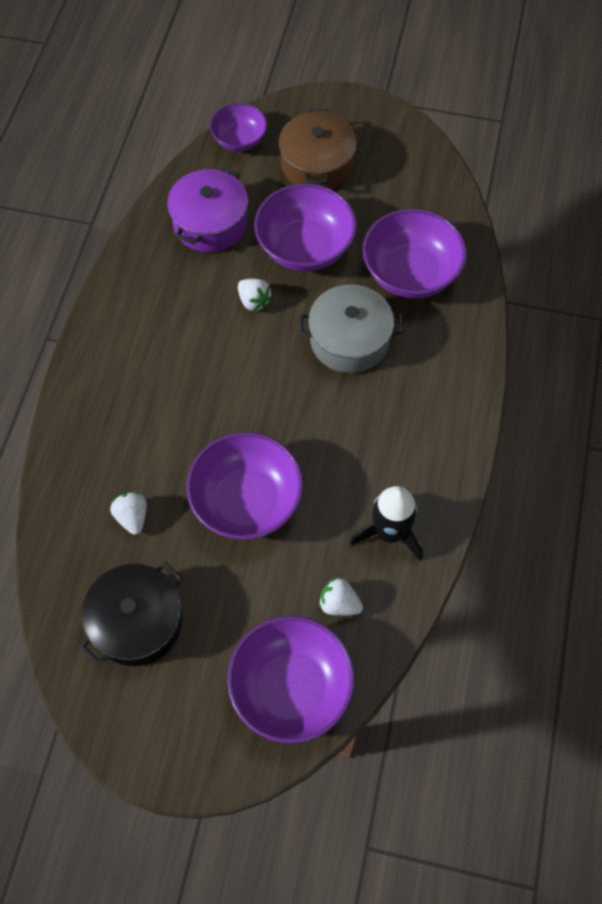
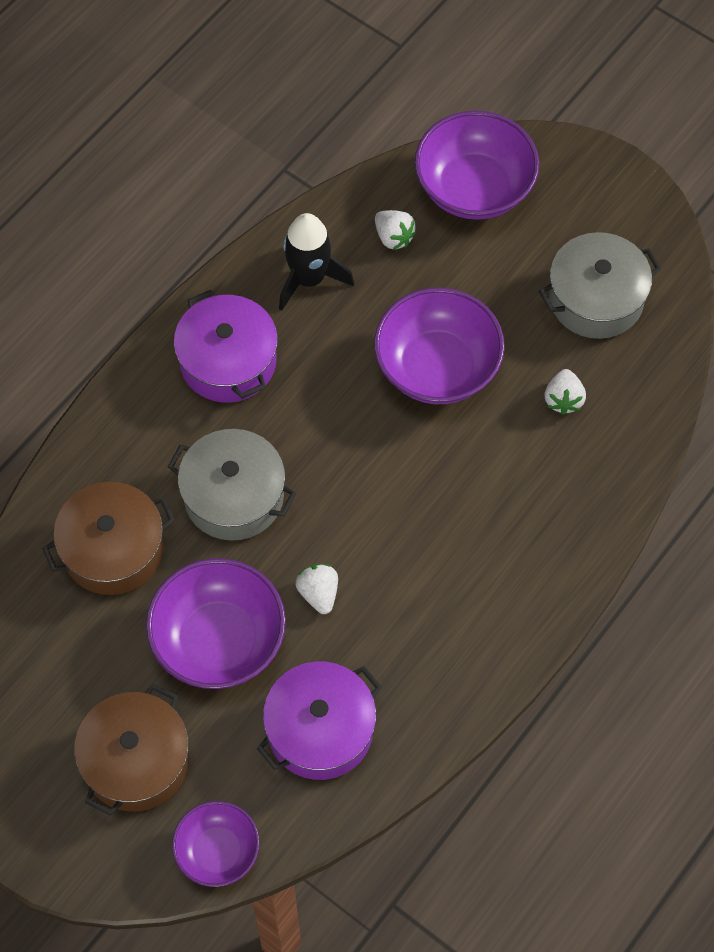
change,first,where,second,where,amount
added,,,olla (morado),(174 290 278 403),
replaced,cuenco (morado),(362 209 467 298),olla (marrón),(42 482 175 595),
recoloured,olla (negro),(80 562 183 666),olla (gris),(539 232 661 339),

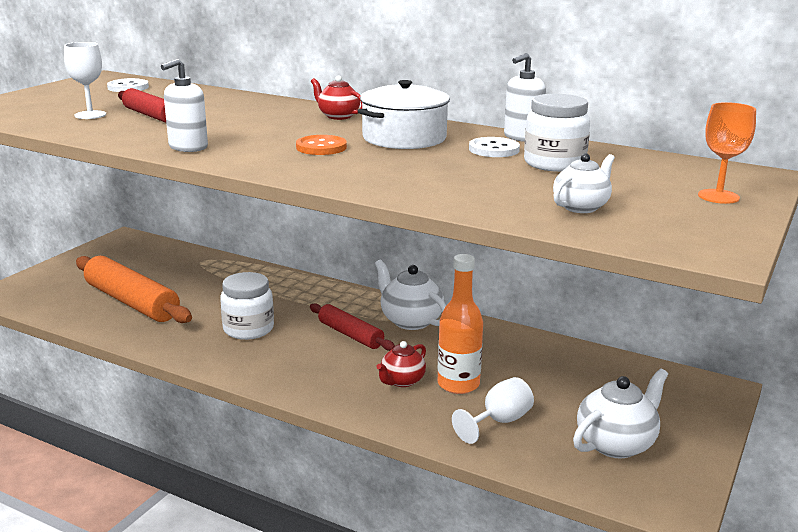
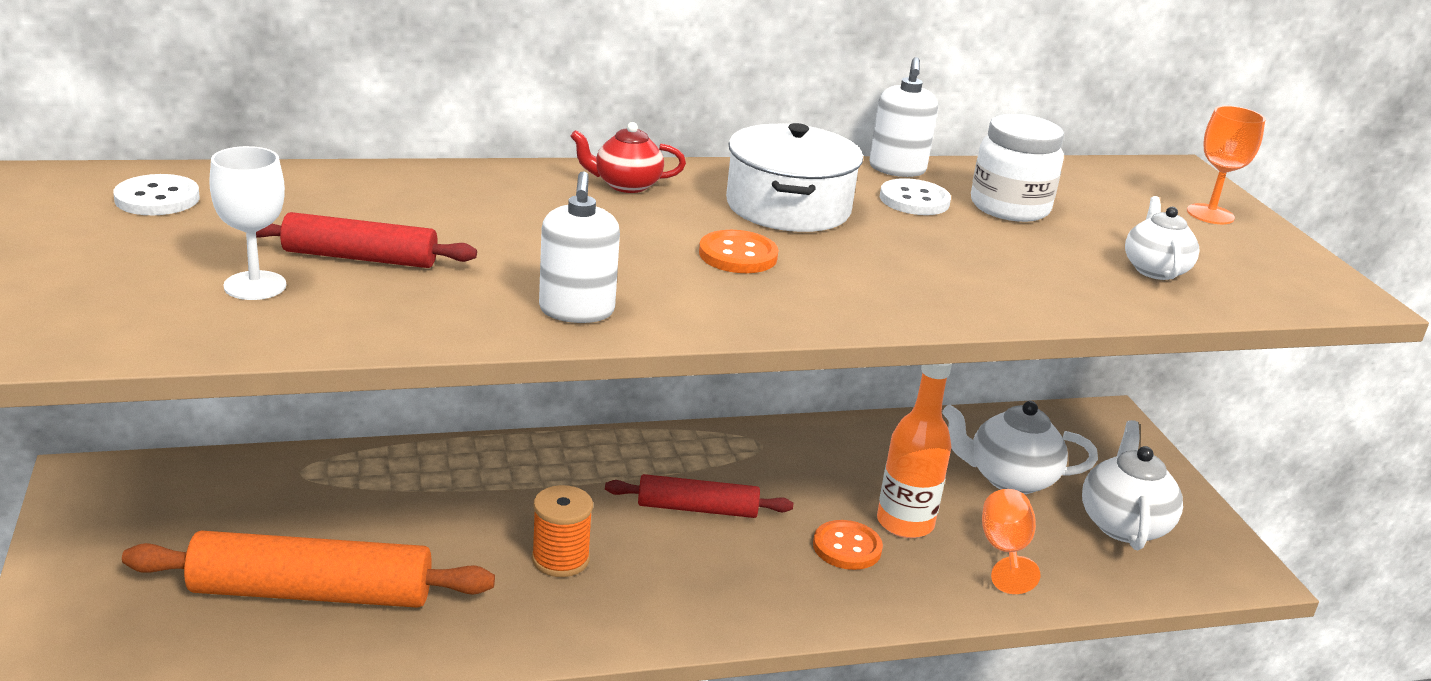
change,first,where,second,where,amount
moved,tetera (blanco),(375 259 446 330),,(942 401 1098 494),
replaced,tarro (blanco),(220 272 274 340),carrete (naranja),(532 485 593 577),
replaced,tetera (rojo),(377 341 426 387),botón (naranja),(813 520 883 570),
recoloured,copa (blanco),(452 377 534 444),copa (naranja),(982 489 1040 594),

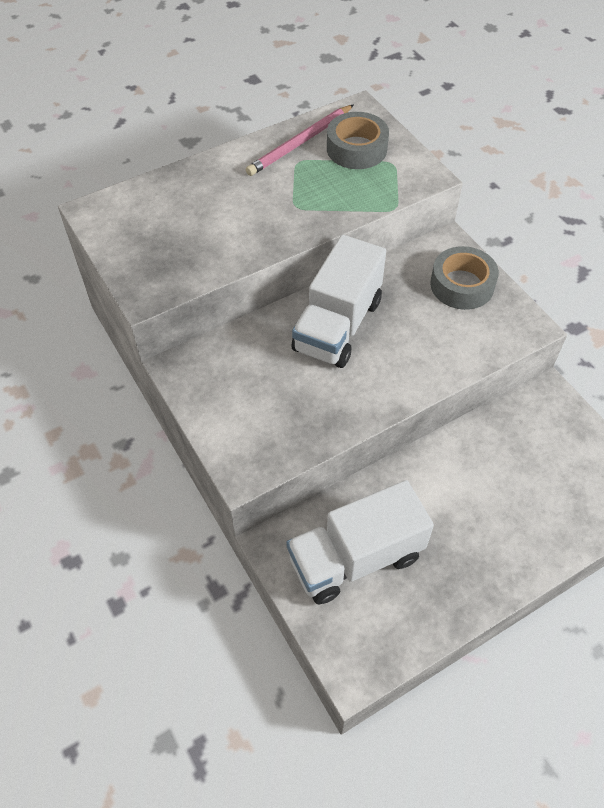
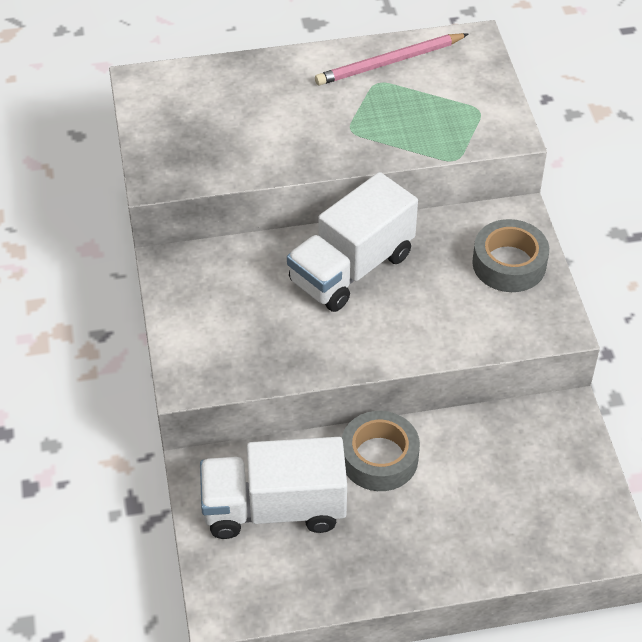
change,first,where,second,where,amount
moved,cinta adhesiva (gris),(327 112 389 169),,(342 411 420 491),

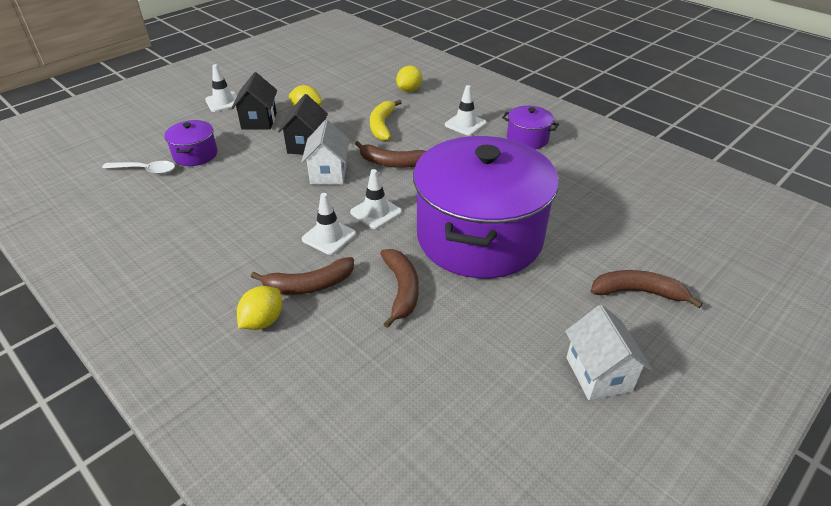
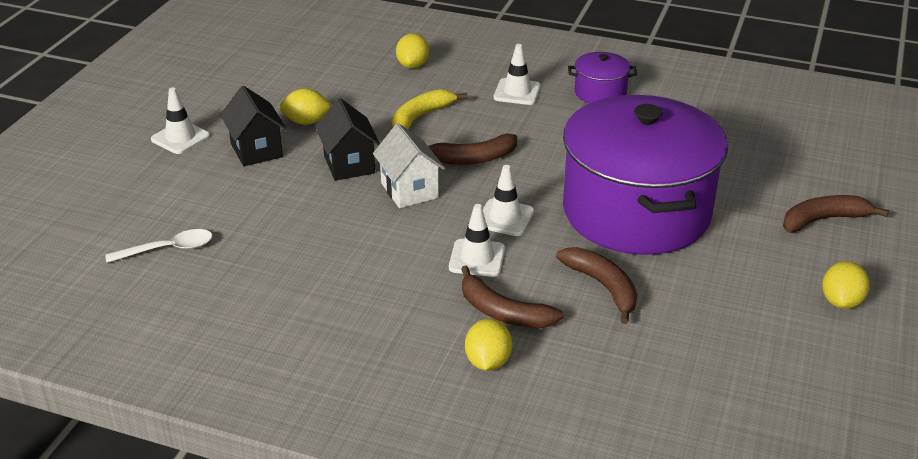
change,first,where,second,where,amount
removed,olla (morado),(164 120 218 166),,,
replaced,casa (blanco),(565 305 652 400),limón (amarillo),(822 261 870 309),
turned,plátano (marrón),(251 257 354 295),,(461 266 564 328),75 degrees clockwise
turned,plátano (amarillo),(370 99 402 141),,(392 89 467 130),60 degrees clockwise

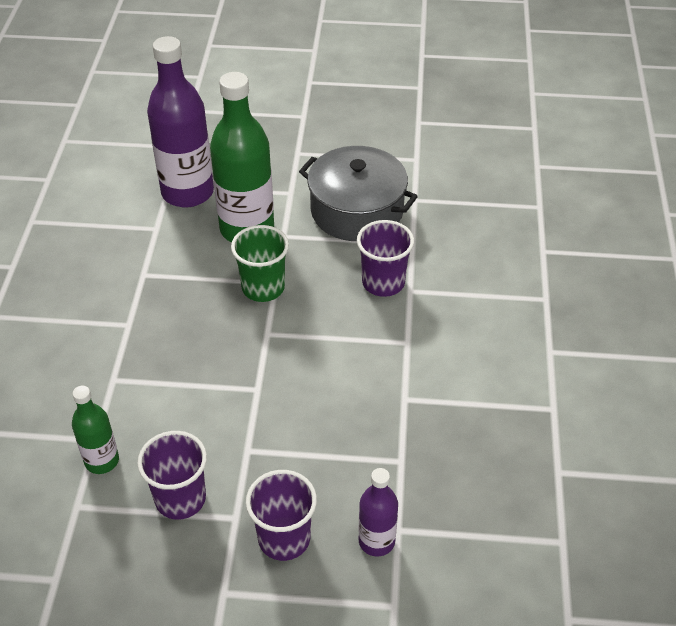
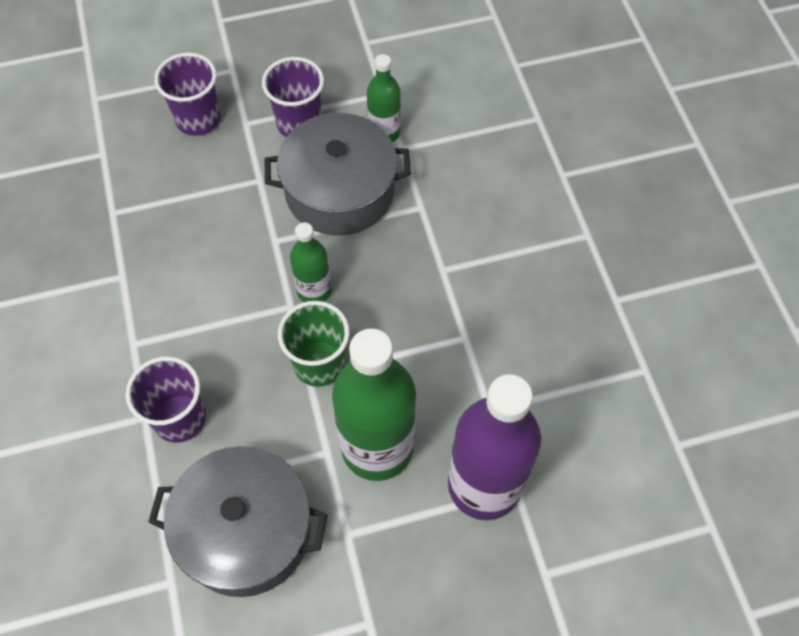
change,first,where,second,where,amount
removed,botella (morado),(358 468 398 557),,,
added,,,olla (gris),(264 113 411 236),
added,,,botella (verde),(290 222 332 302),

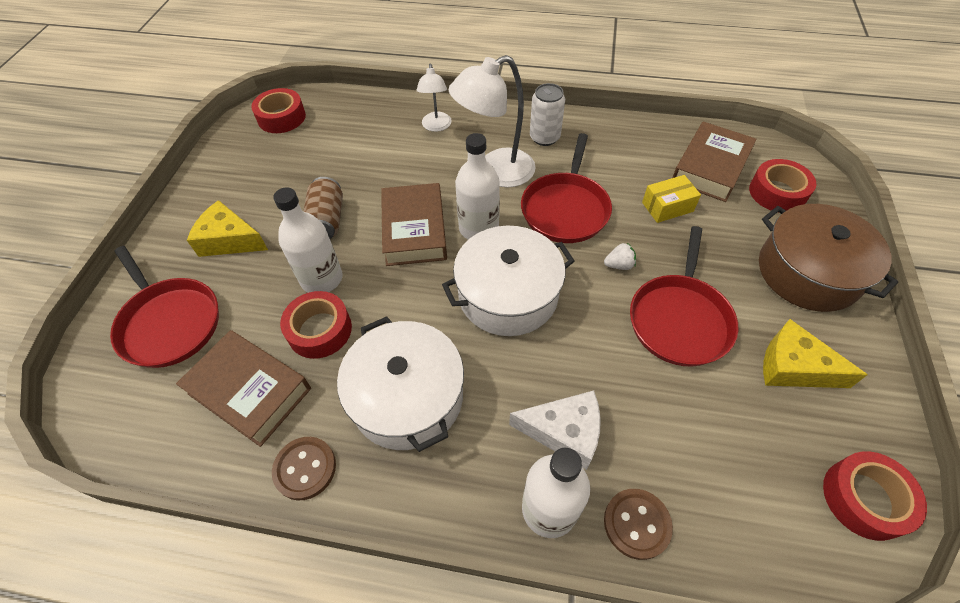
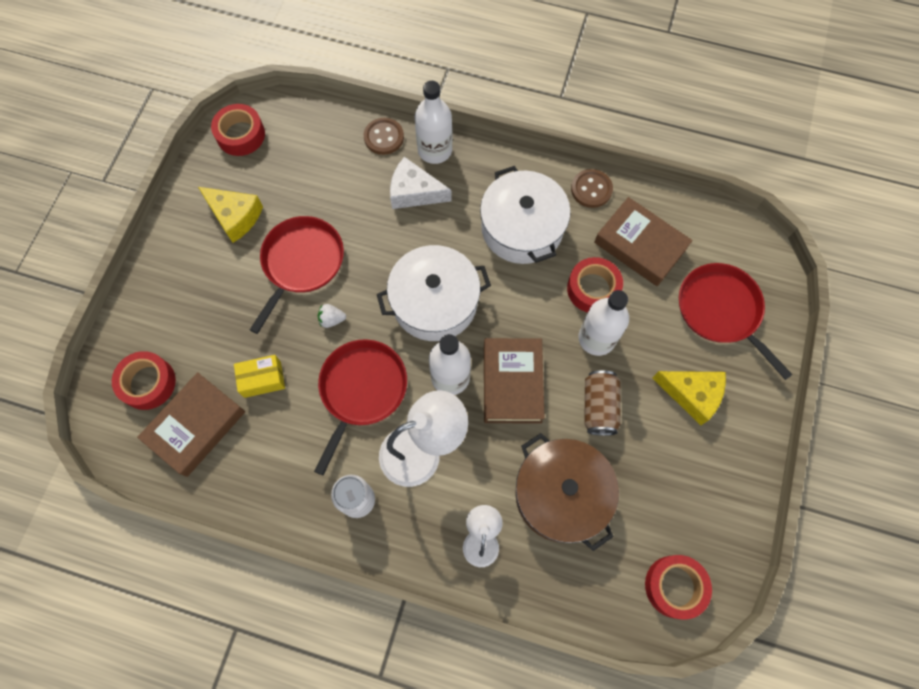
change,first,where,second,where,amount
moved,olla (marrón),(759 204 899 312),,(515 433 619 551),

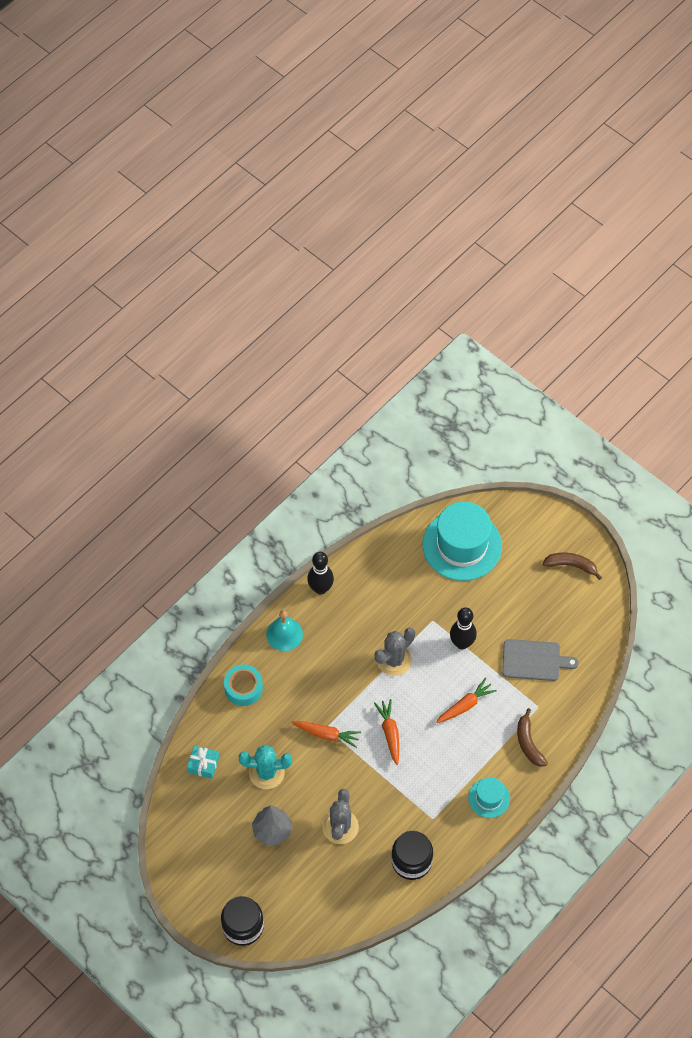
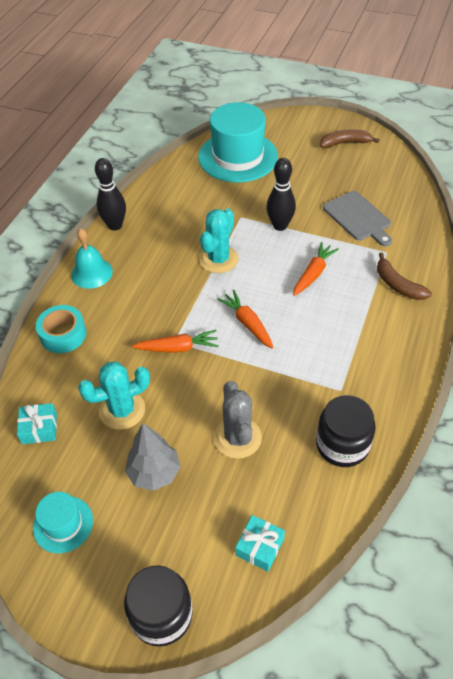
change,first,where,second,where,amount
added,,,regalo (turquesa),(235 515 285 572),
moved,sombrero (turquesa),(468 777 510 818),,(33 492 93 553),
recoloured,cactus (gris),(374 628 415 676),cactus (turquesa),(199 208 238 273),
turned,tabla de cortar (gris),(502 639 579 681),,(323 191 392 246),75 degrees clockwise

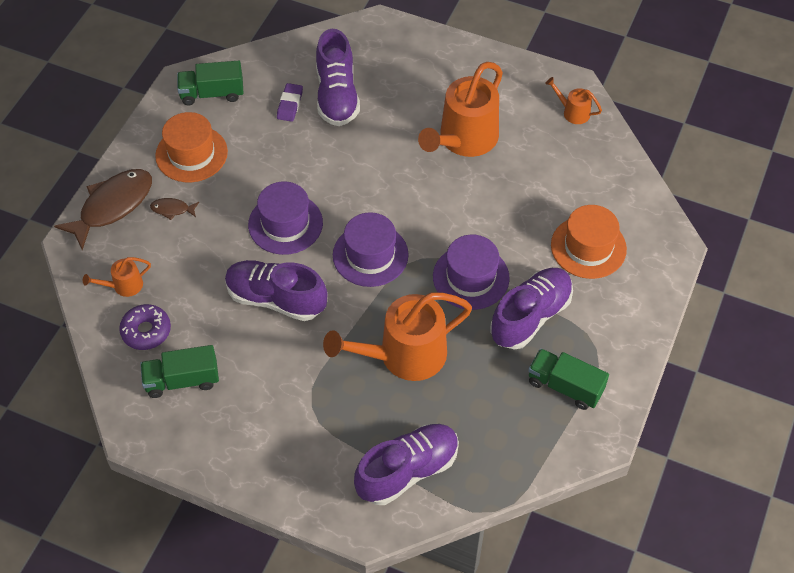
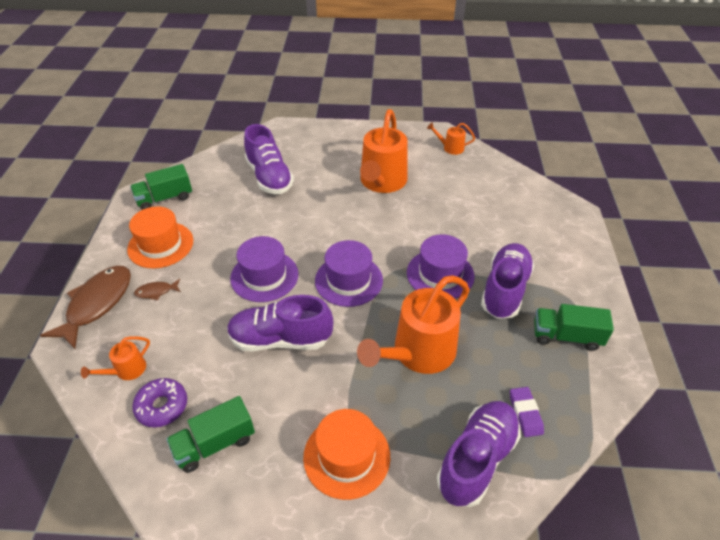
change,first,where,second,where,amount
moved,goma de borrar (morado),(277 83 303 122),,(510 387 544 437),
moved,sombrero (naranja),(551 205 627 279),,(303 409 390 500),

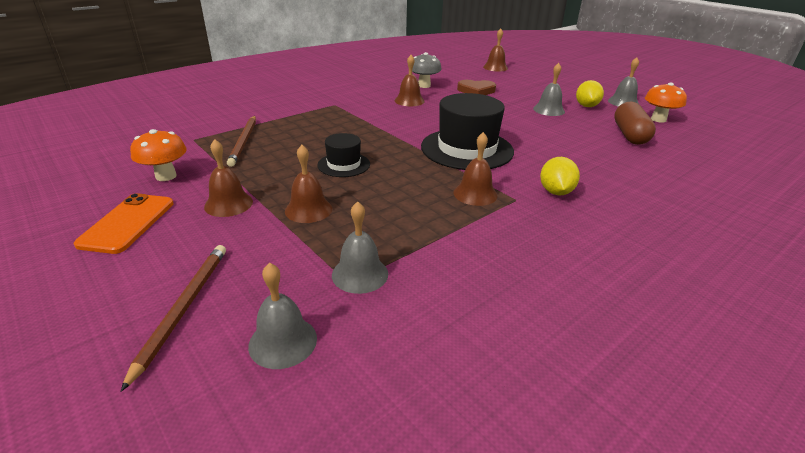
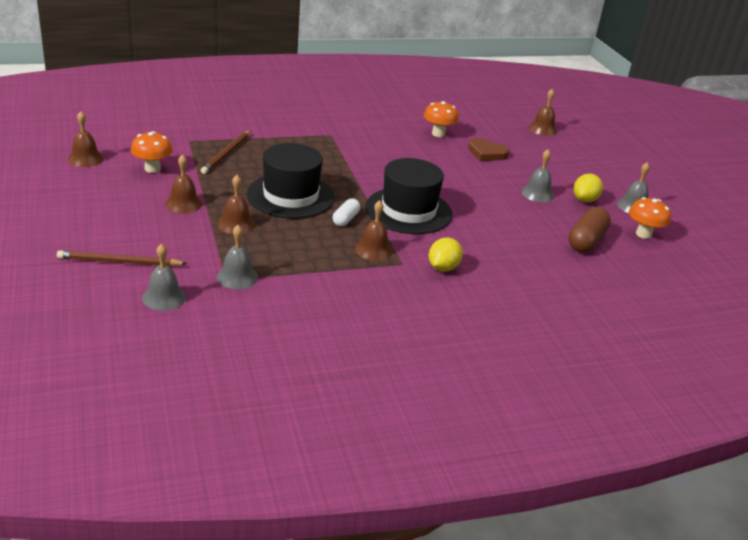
change,first,where,second,where,amount
removed,móvil (naranja),(74 193 174 254),,,
added,,,cápsula (blanco),(333 198 360 226),
moved,campana (marrón),(395 55 425 106),,(68 111 104 167),
recoloured,seta (gris),(412 52 442 88),seta (naranja),(424 101 459 137),
turned,lápiz (marrón),(121 245 226 392),,(57 250 187 266),120 degrees counterclockwise
resized,sombrero (negro),(317 133 370 177),,(247 143 335 219),x1.90

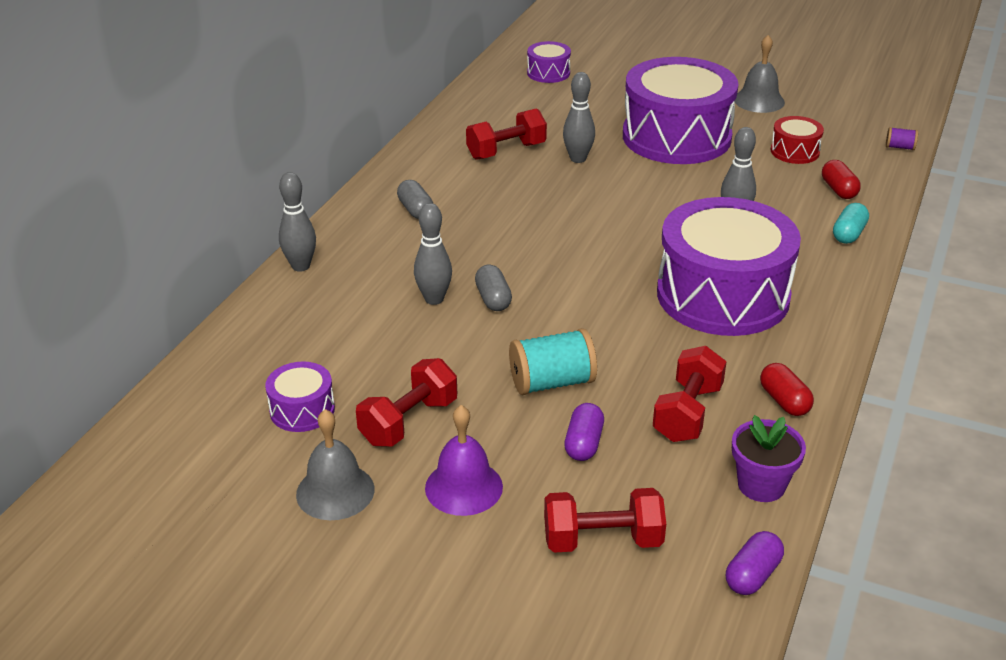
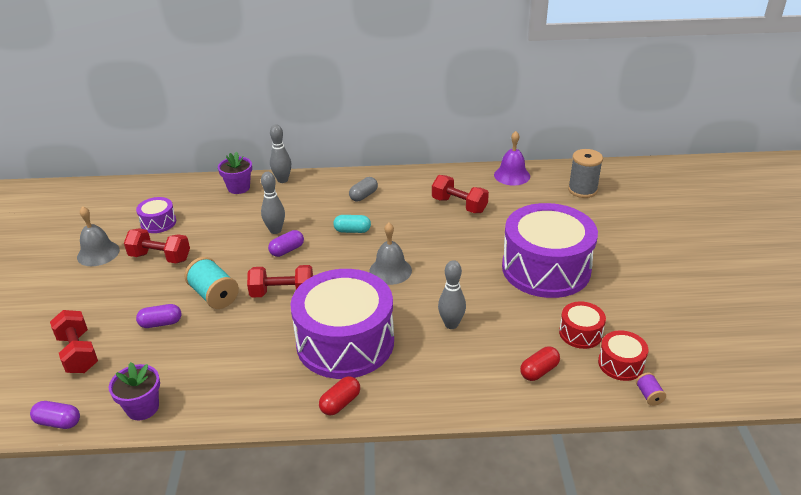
change,first,where,second,where,amount
removed,bolo (gris),(563 72 595 163),,,
added,,,maceta (morado),(218 151 252 194),
added,,,tambor (rojo),(598 330 648 381),
moved,campana (morado),(425 405 503 516),,(494 131 530 185),
moved,mancuerna (rojo),(653 346 727 442),,(247 265 313 298),
moved,campana (gris),(734 35 785 113),,(369 223 412 285),
moved,cápsula (rojo),(760 363 814 416),,(319 376 360 416),
moved,cápsula (turquesa),(833 203 869 244),,(333 215 371 233),
replaced,tambor (morado),(527 41 571 83),carrete (gris),(568 149 603 198),
recoloured,cápsula (gris),(475 265 512 311),cápsula (morado),(268 230 304 257),

